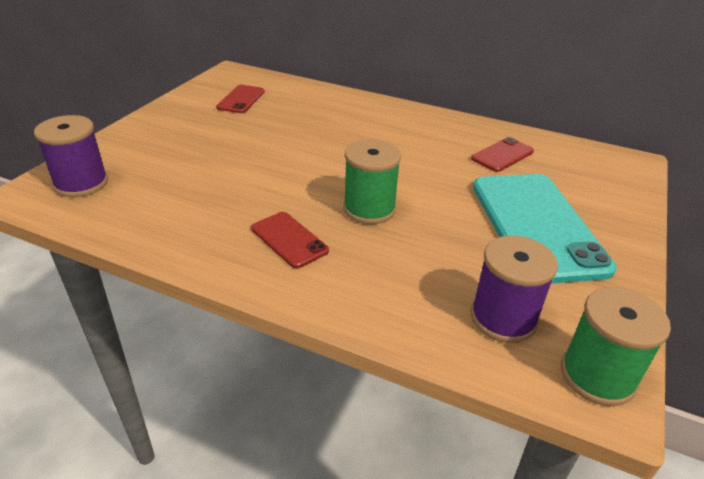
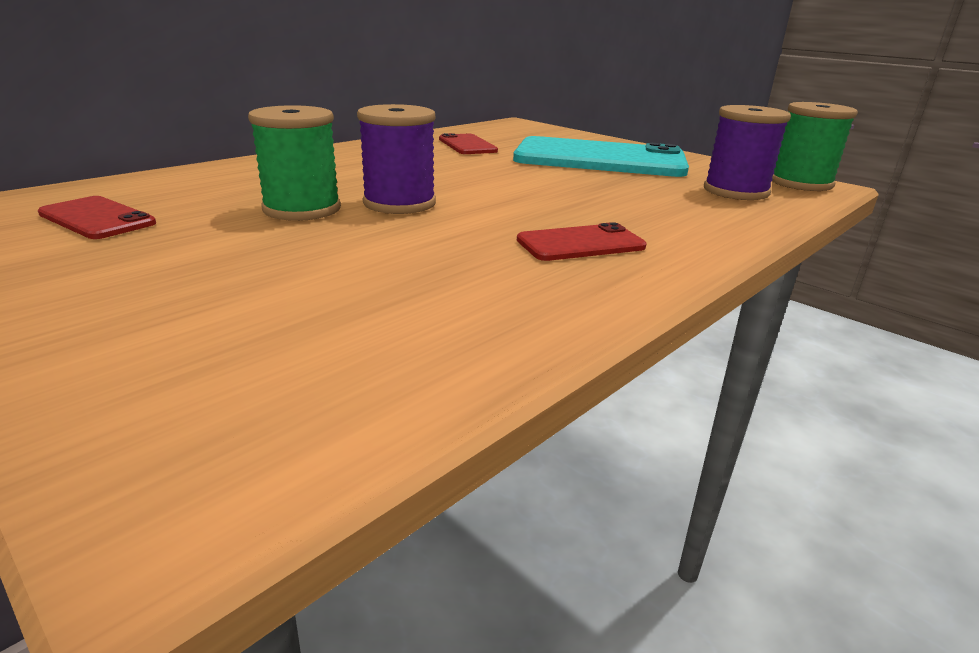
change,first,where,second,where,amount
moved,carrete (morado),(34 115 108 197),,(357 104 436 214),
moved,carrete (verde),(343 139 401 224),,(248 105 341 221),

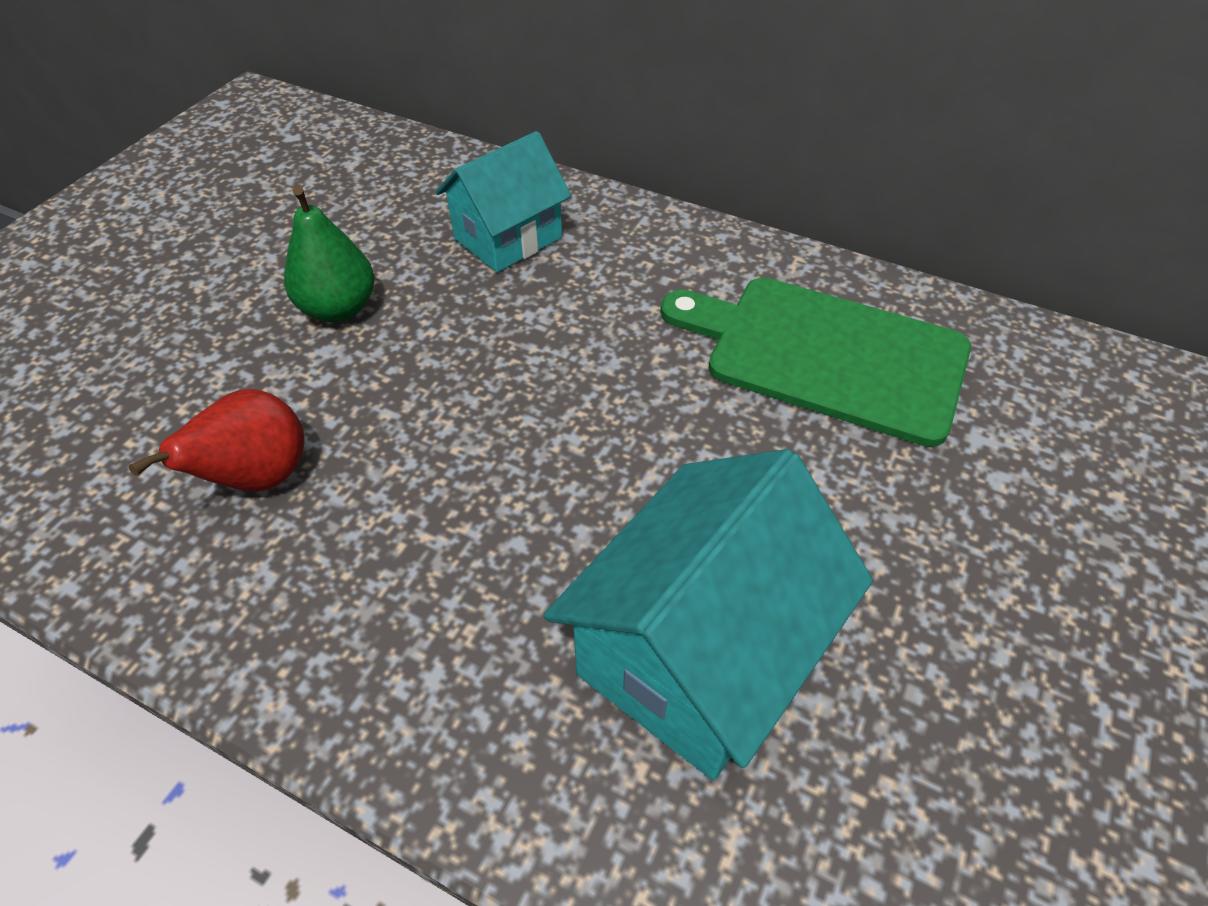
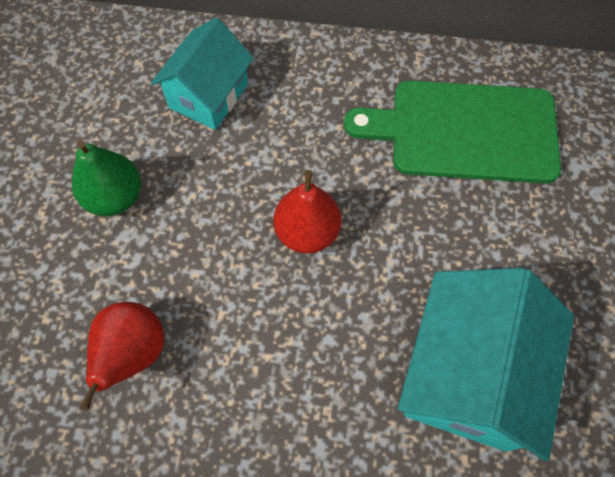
change,first,where,second,where,amount
added,,,pera (rojo),(273 170 341 254),

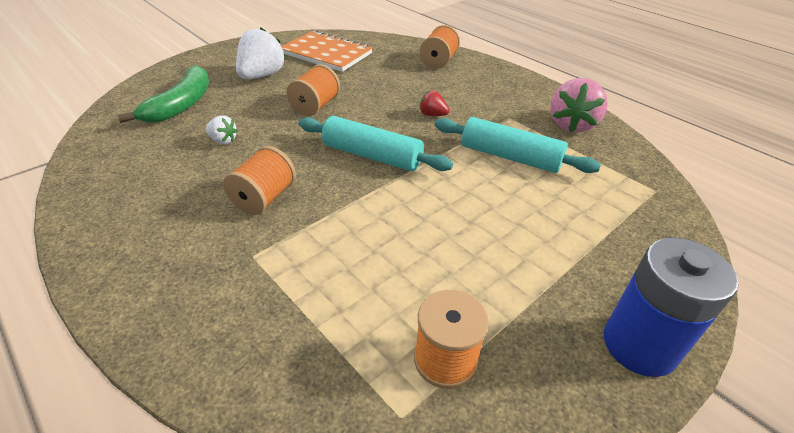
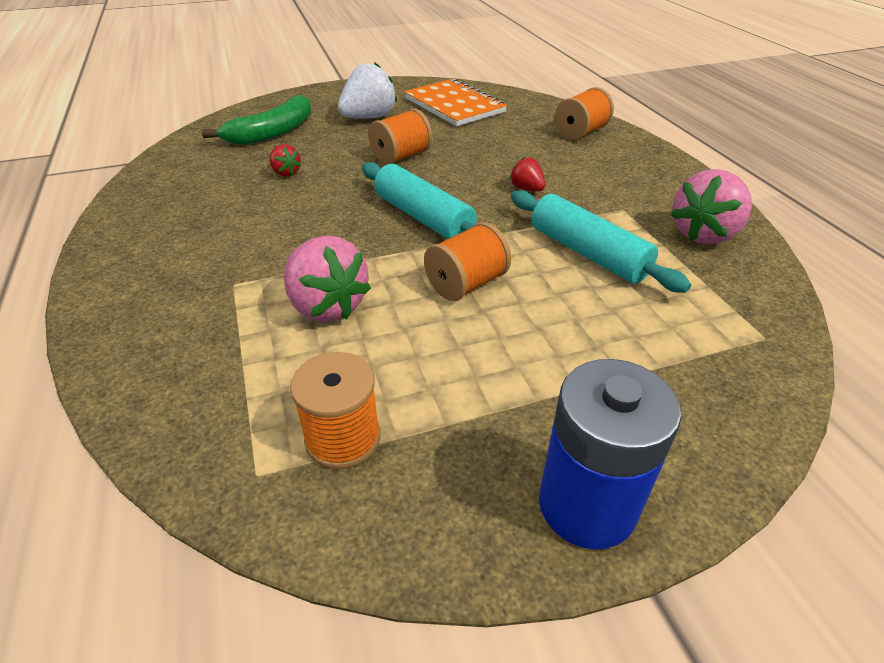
change,first,where,second,where,amount
added,,,fresa (rosa),(284 235 371 321),
moved,carrete (naranja),(223 146 296 215),,(424 222 511 301),
recoloured,fresa (blanco),(206 115 238 145),fresa (rojo),(269 144 301 177),

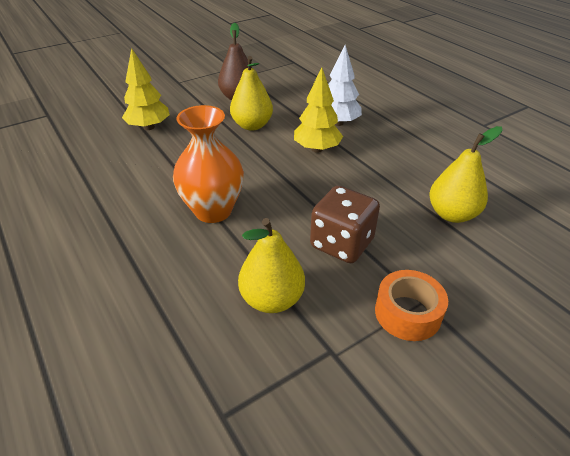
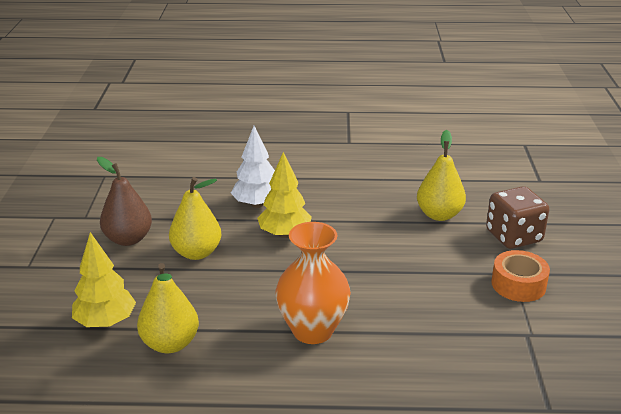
change,first,where,second,where,amount
moved,pera (amarillo),(238 218 305 313),,(137 263 199 353),
moved,dado (marrón),(310 186 380 263),,(486 186 549 249),

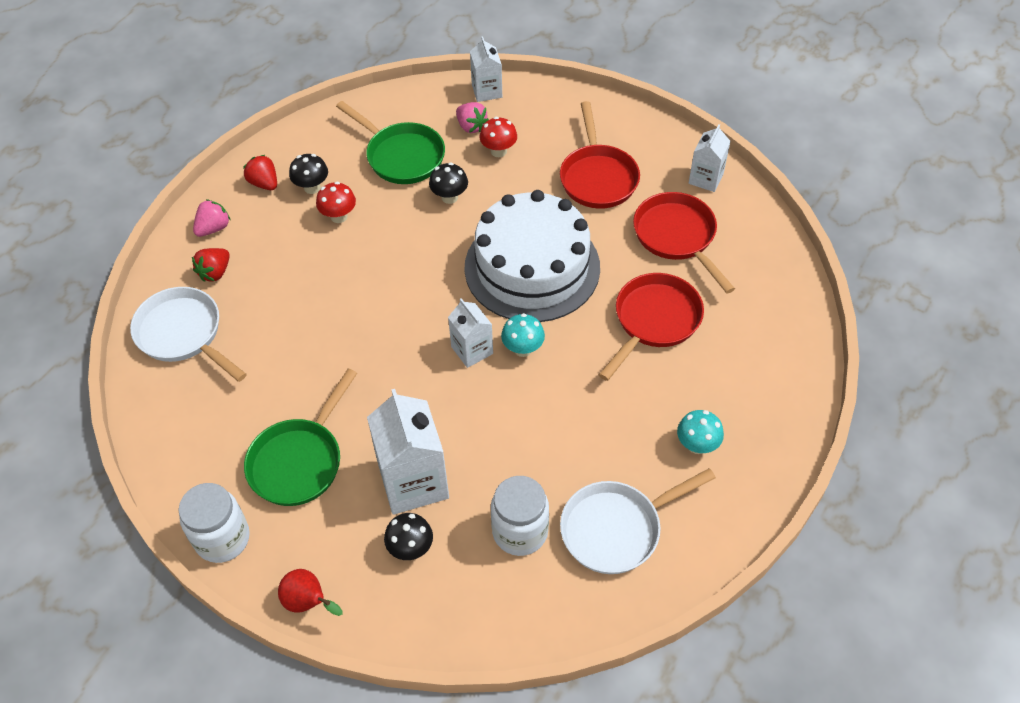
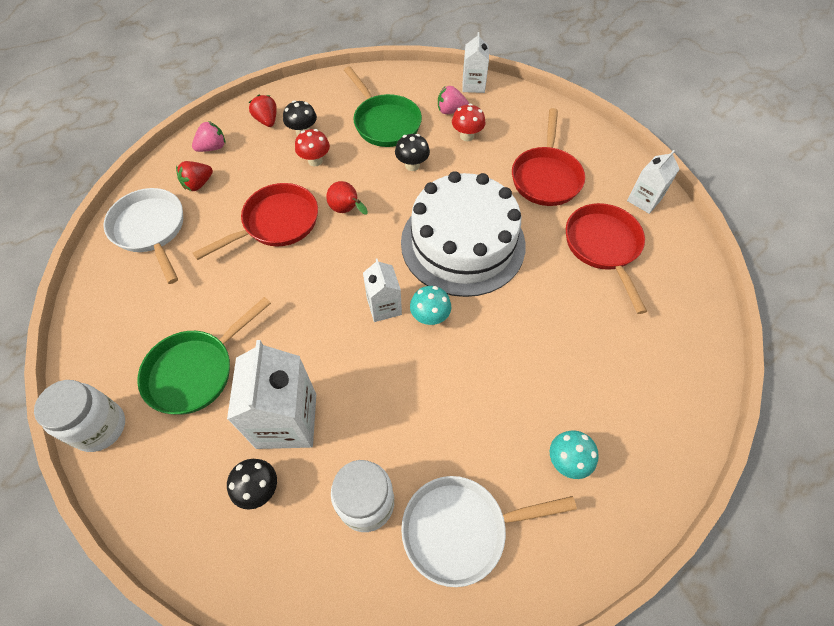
change,first,where,second,where,amount
moved,pera (rojo),(278 569 342 616),,(326 181 368 214),
moved,sartén (rojo),(599 273 704 381),,(193 183 318 260),
turned,fresa (rosa),(456 102 489 133),,(438 86 469 114),120 degrees clockwise

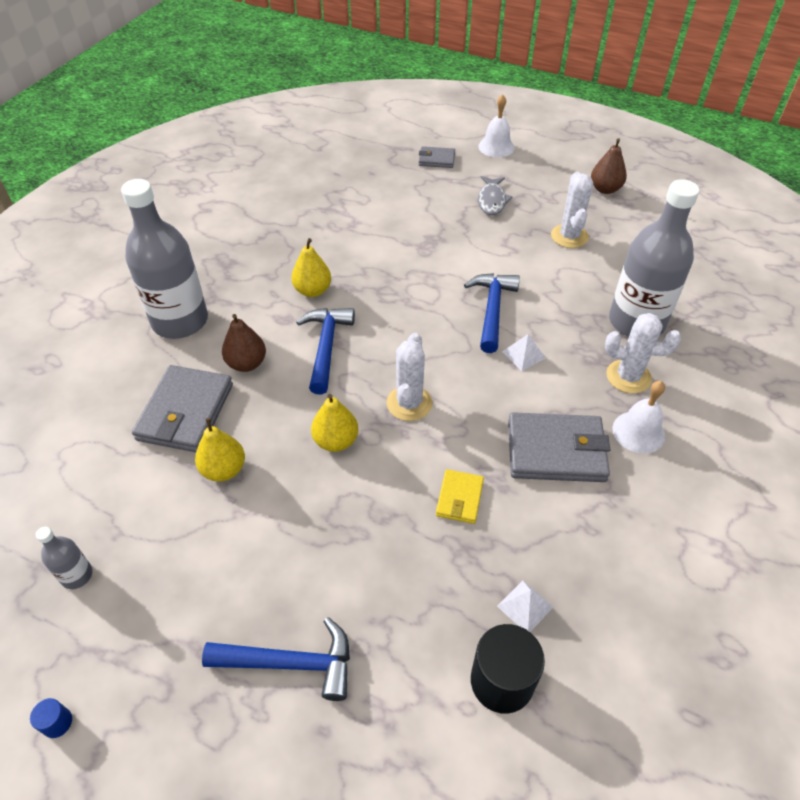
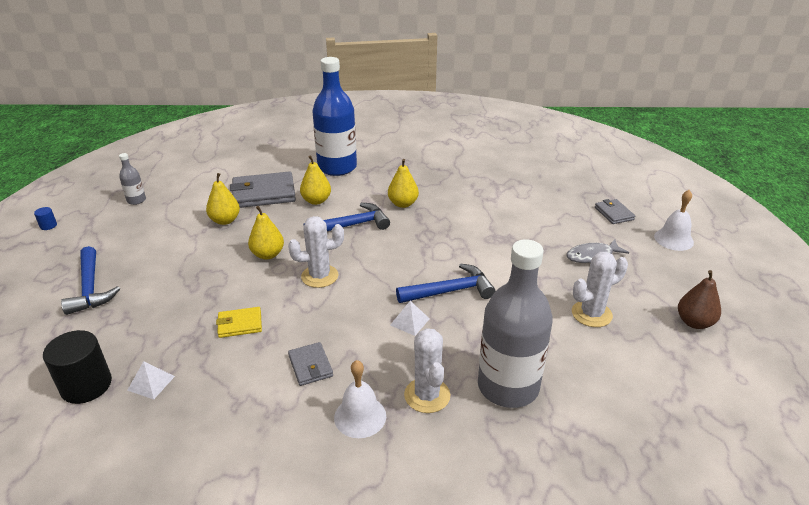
change,first,where,second,where,amount
recoloured,botella (gris),(121 179 208 339),botella (azul),(313 57 357 176),
recoloured,pera (marrón),(222 314 266 372),pera (amarillo),(300 155 331 205),
resized,cartera (gris),(508 412 610 482),,(288 342 333 386),x0.53

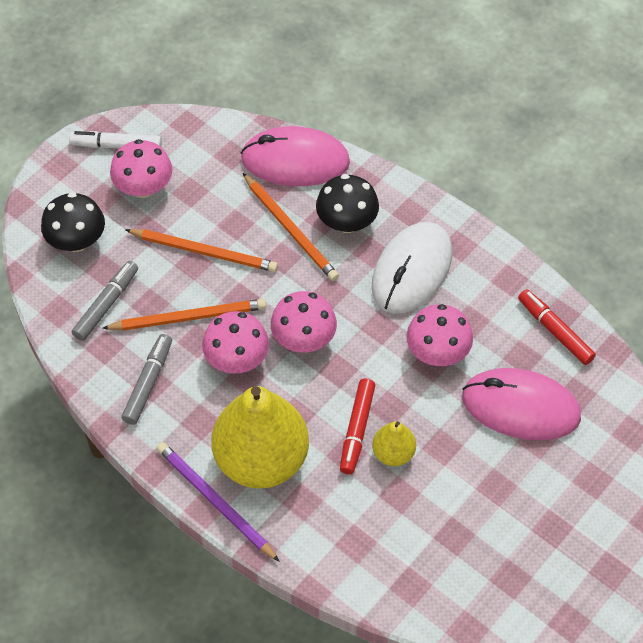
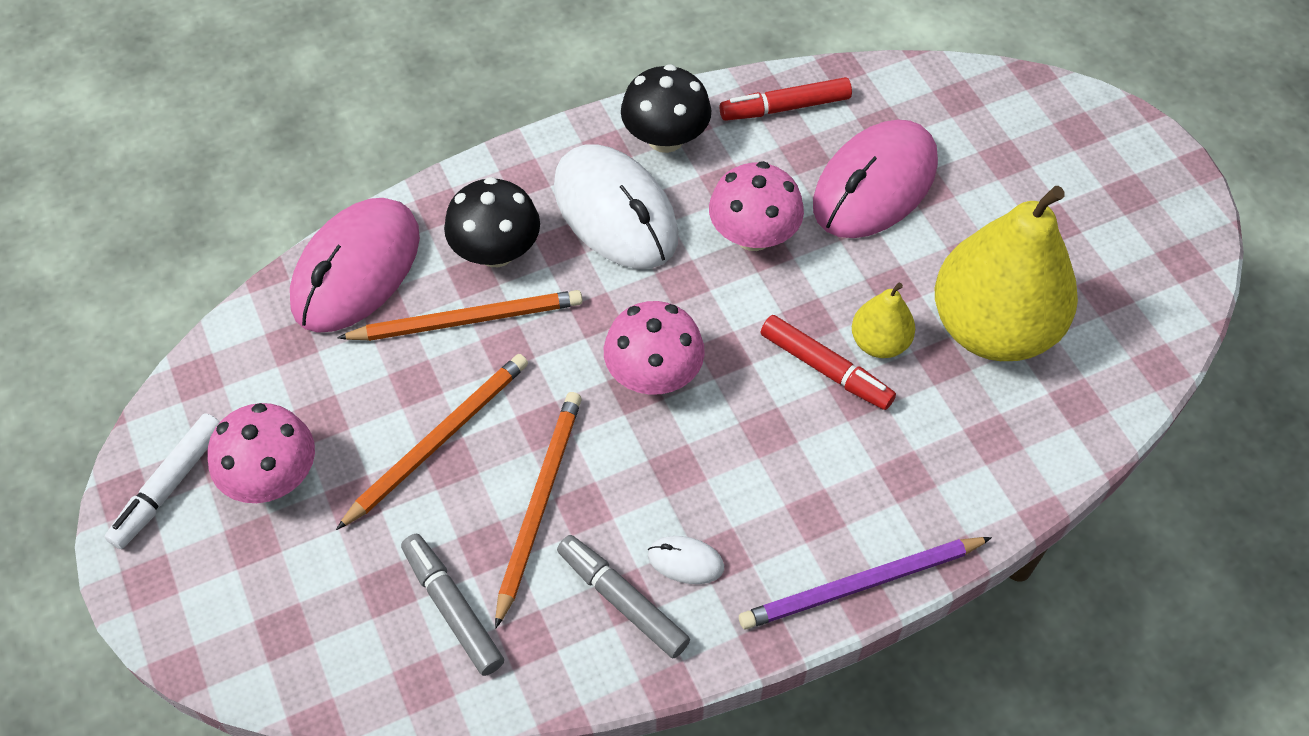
change,first,where,second,where,amount
removed,seta (rosa),(202 311 269 374),,,
added,,,ratón (blanco),(648 536 724 584),
moved,seta (negro),(41 192 105 252),,(621 64 711 153),
moved,pera (amarillo),(211 386 309 489),,(935 186 1078 361),

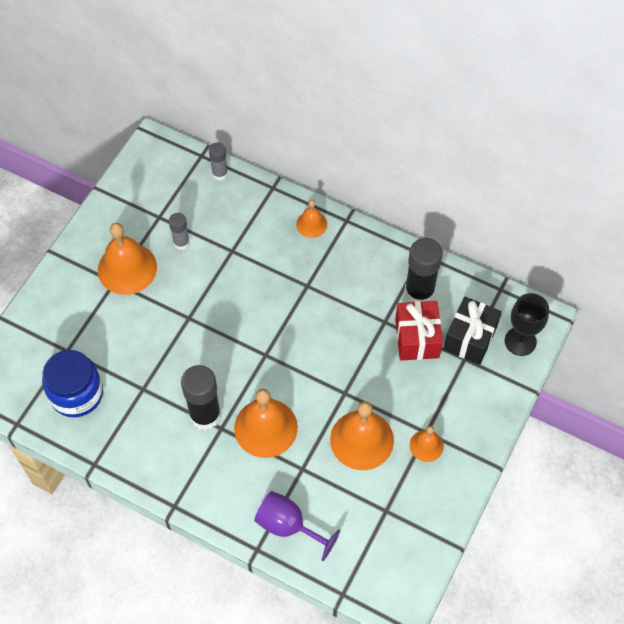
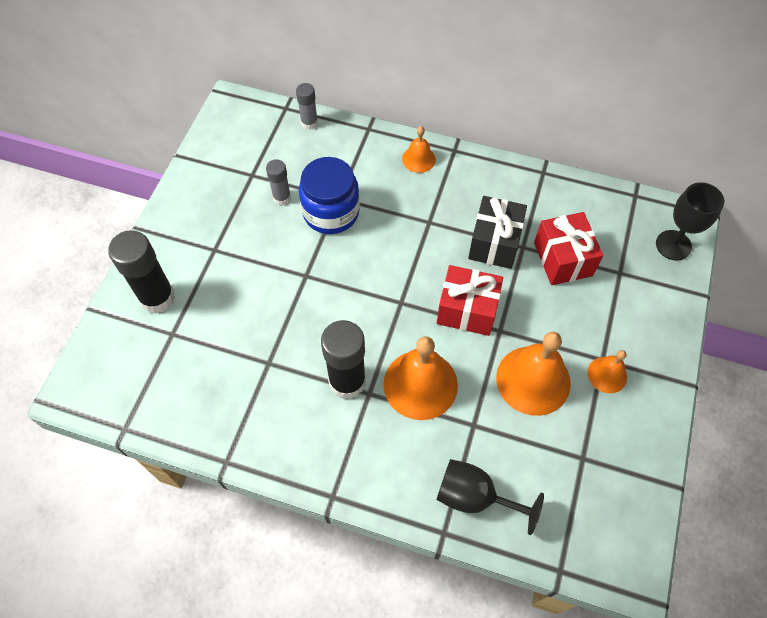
change,first,where,second,where,amount
removed,campana (naranja),(98 223 157 295),,,
added,,,regalo (rojo),(437 265 503 336),
moved,tarro (azul),(42 350 103 417),,(299 157 360 234),
moved,barra de pegamento (negro),(405 238 443 302),,(108 230 175 313),
moved,regalo (negro),(443 297 502 365),,(468 196 527 269),
recoloured,copa (morado),(254 491 340 561),copa (negro),(437 459 544 535),

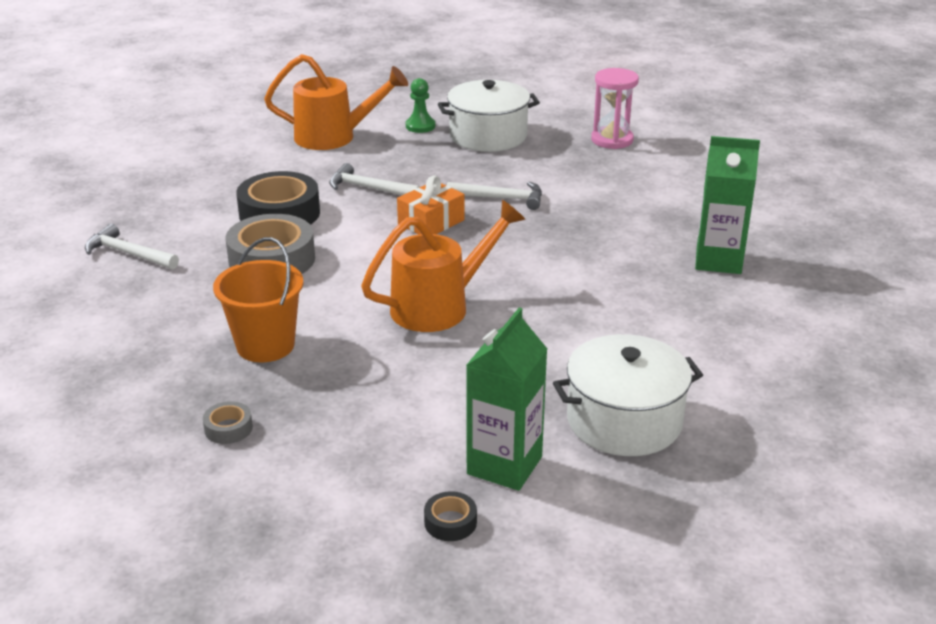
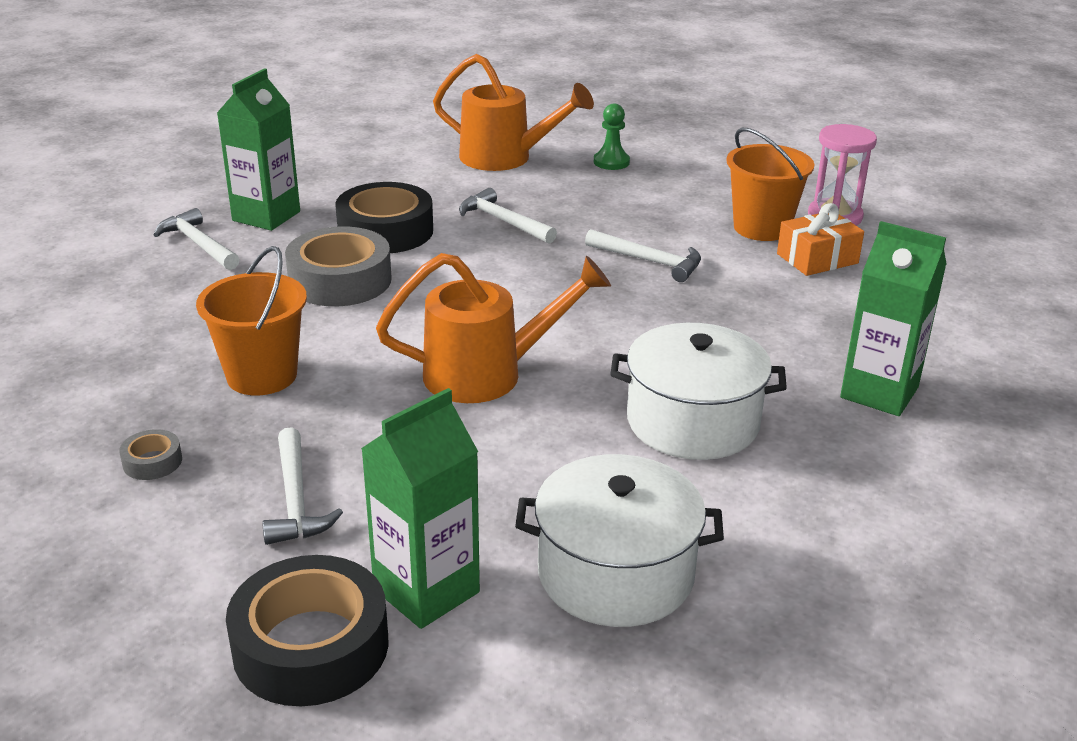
change,first,where,second,where,amount
added,,,cartón de leche (verde),(217 68 300 231),
added,,,martillo (blanco),(262 427 343 545),
added,,,balde (naranja),(726 128 815 241),
moved,regalo (naranja),(397 175 465 234),,(777 203 864 276),
moved,olla (blanco),(438 80 540 152),,(610 323 787 460),
resized,cinta adhesiva (negro),(424 491 477 541),,(226 555 389 706),x2.23

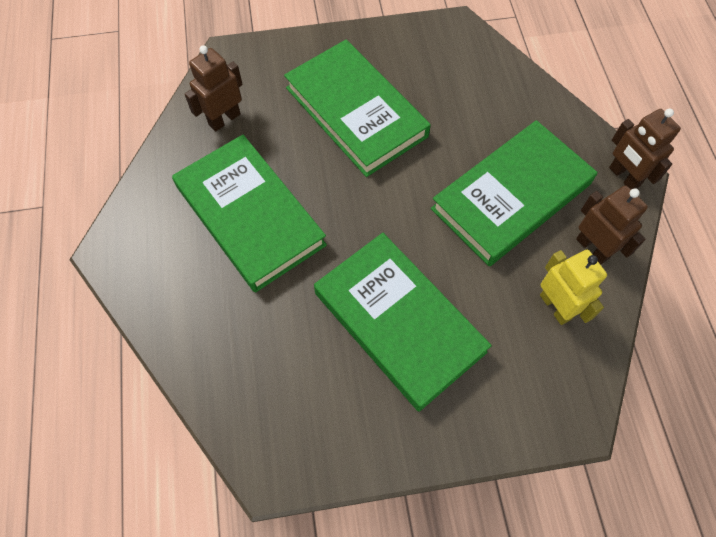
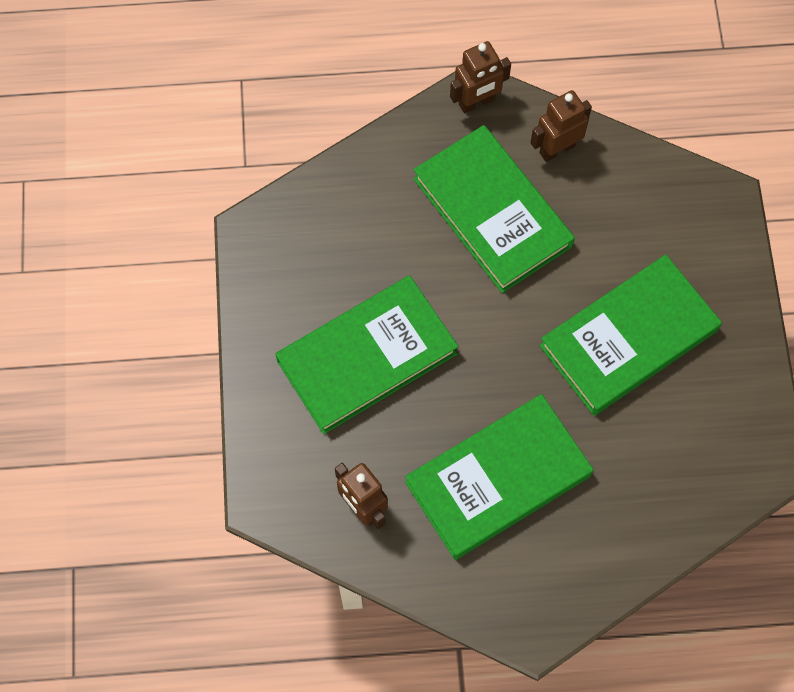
change,first,where,second,where,amount
removed,robot (amarillo),(540 250 607 325),,,

